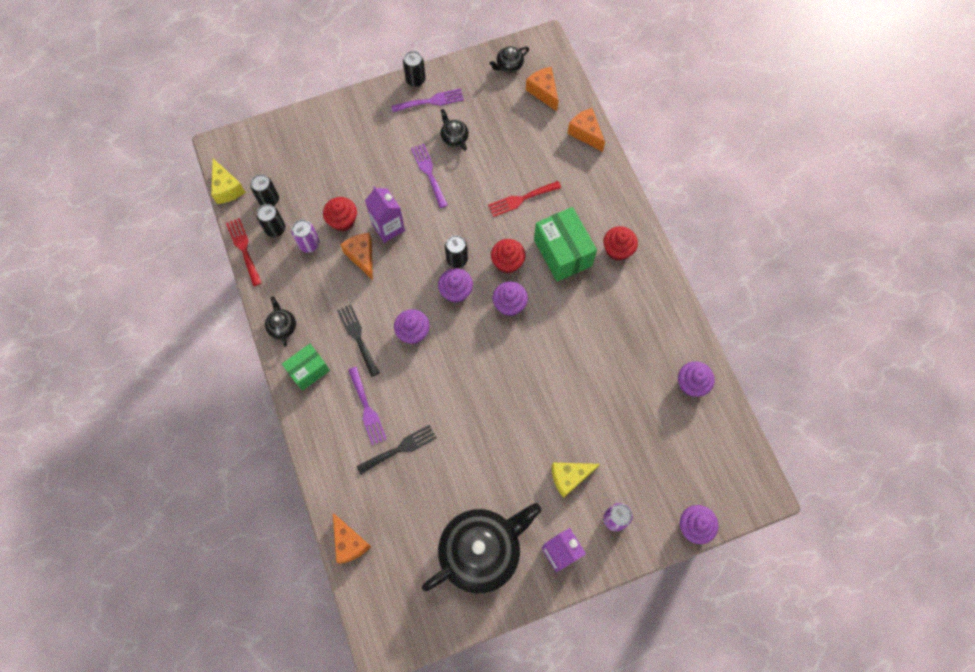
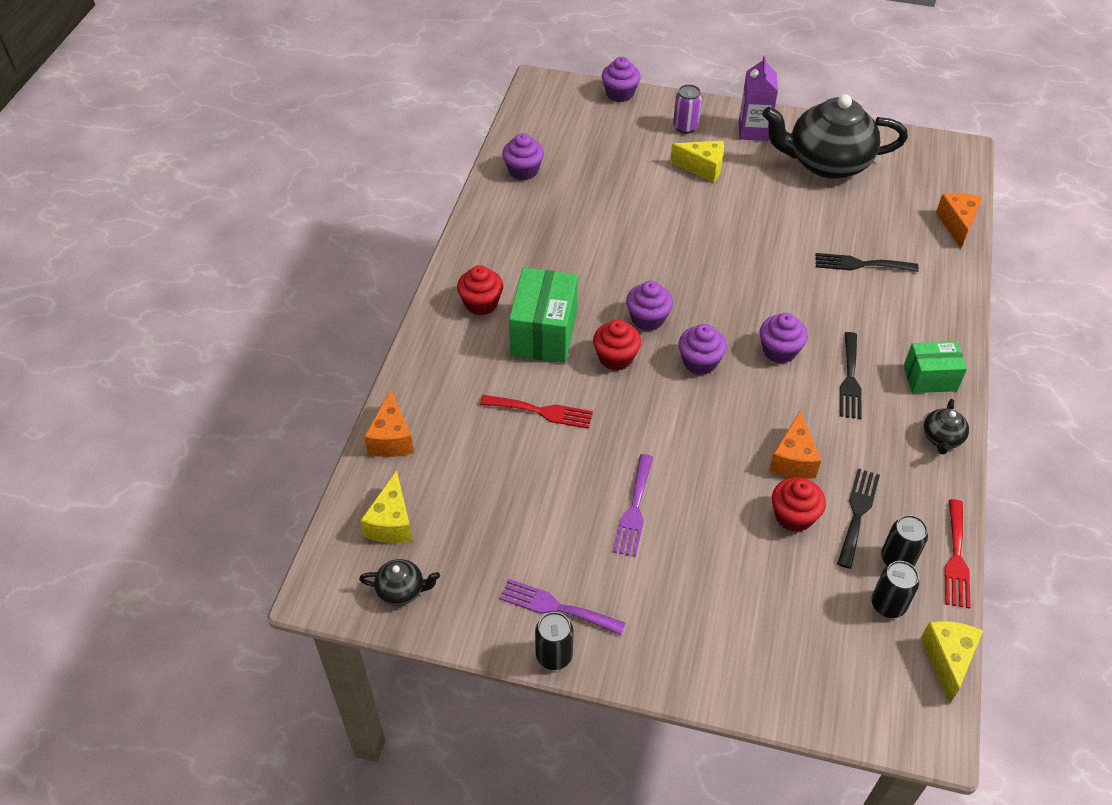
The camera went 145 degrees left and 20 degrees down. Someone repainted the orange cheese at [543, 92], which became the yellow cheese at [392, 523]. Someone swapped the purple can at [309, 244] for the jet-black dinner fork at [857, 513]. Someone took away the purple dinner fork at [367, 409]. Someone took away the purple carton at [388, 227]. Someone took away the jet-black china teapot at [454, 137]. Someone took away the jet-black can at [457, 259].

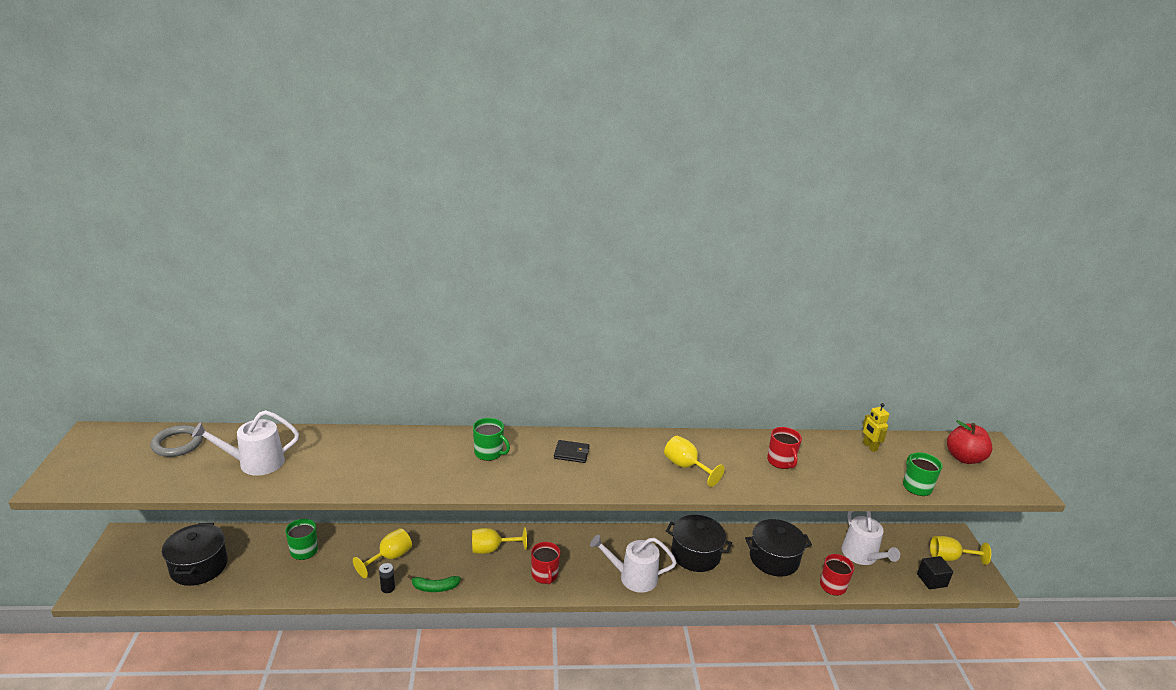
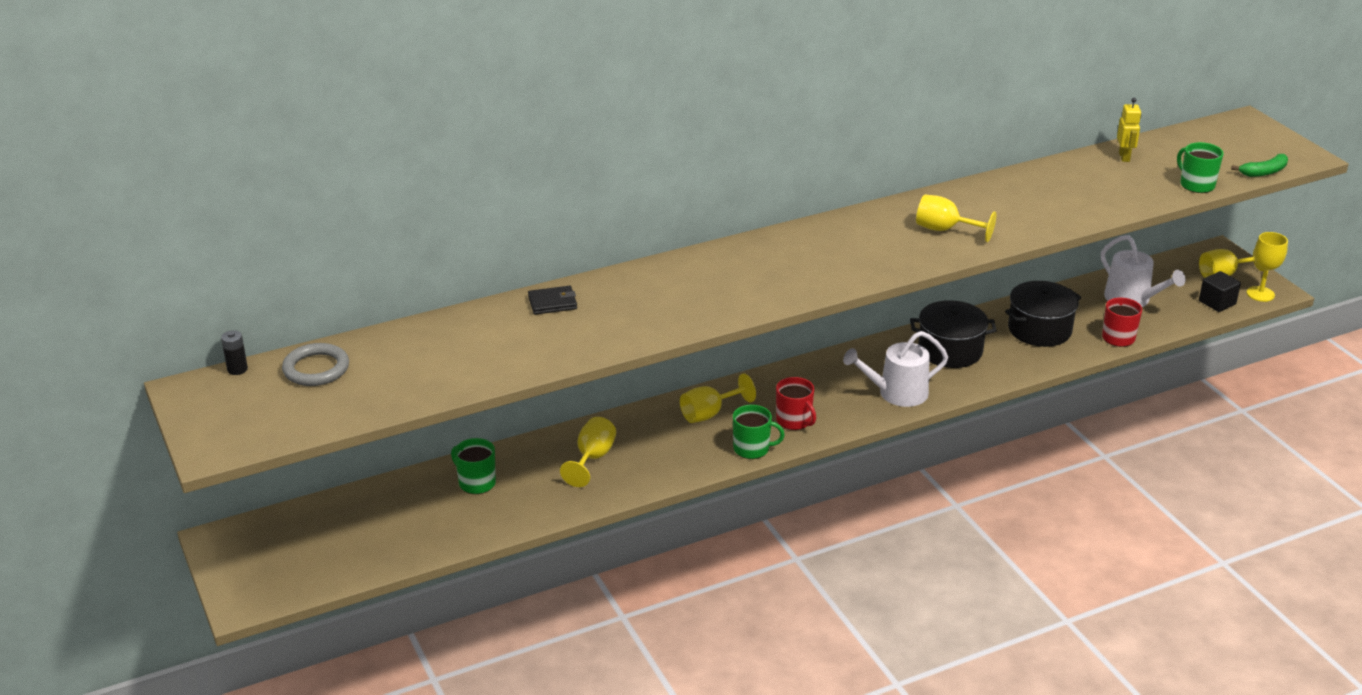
The camera went 20 degrees left and 5 degrees up. Someone carried the jet-black battery from [388, 588] to [237, 369]. Someone carried the jet-black billfold from [571, 453] to [552, 303]. Someone carried the leaf-green coffee mug from [489, 453] to [752, 449]. Someone rotated the yellow robot at [869, 446] by 135 degrees counterclockwise. Someone carried the leaf-green banana from [434, 587] to [1264, 172]. Someone put down the yellow wine glass at [1260, 294]. Someone took away the jet-black pot at [199, 566]. Someone took away the white watering can at [256, 463]. Someone took away the red coffee mug at [781, 461]. Someone took away the red toy apple at [964, 458].

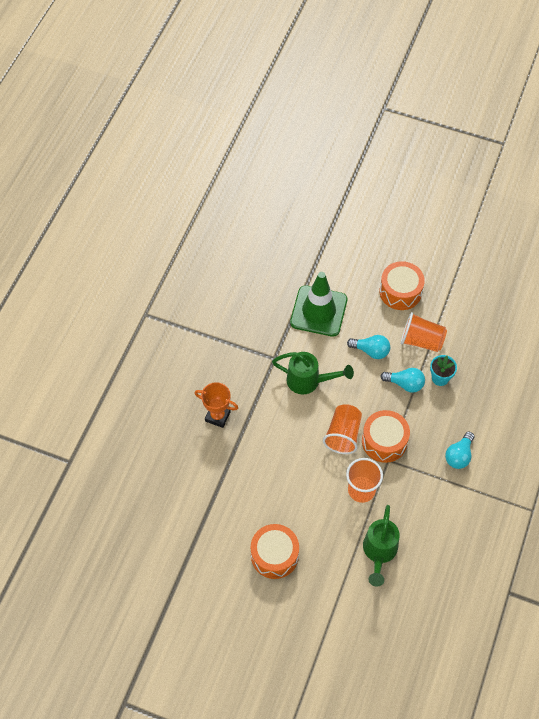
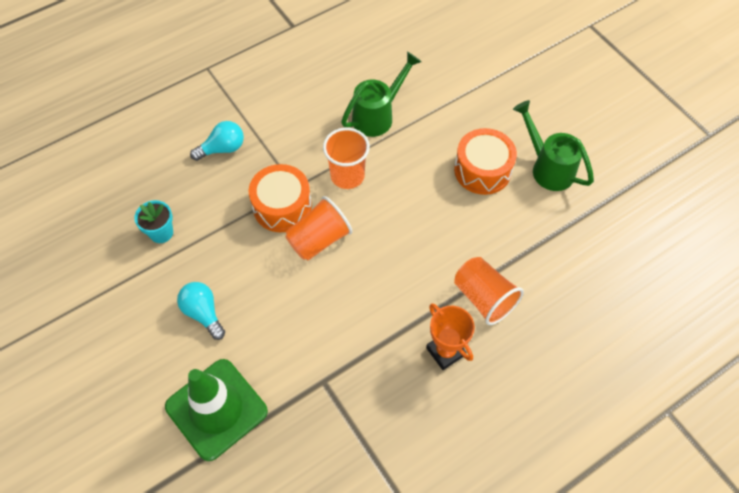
The camera went 145 degrees left and 0 degrees up. Someone carried the orange beaker from [421, 340] to [484, 298]. Someone carried the leaf-green watering can from [309, 381] to [547, 167]. Someone took away the orange drum at [400, 292]. Someone took away the aqua bulb at [405, 384].

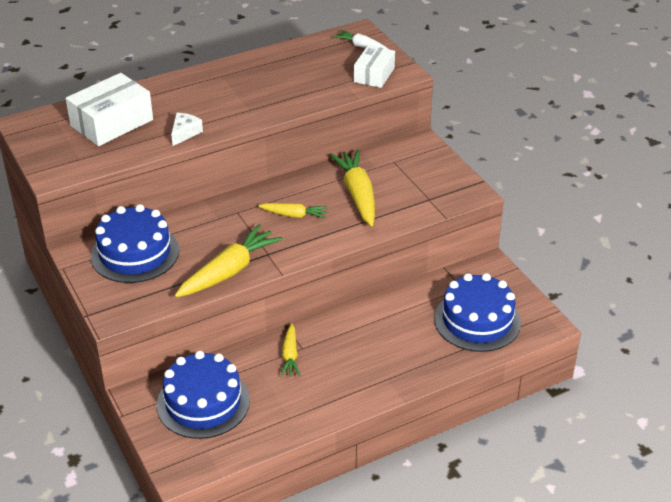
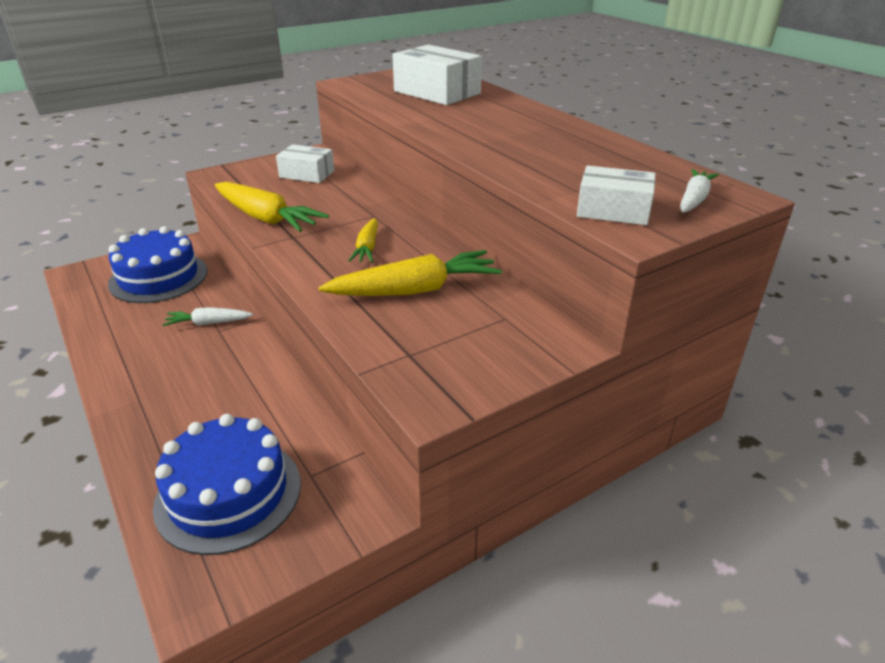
The camera went 85 degrees right and 5 degrees down. Someone repainted the yellow carrot at [290, 355], which became the white carrot at [208, 323]. Someone swapped the cobalt gateau at [135, 253] for the white box at [307, 174]. Someone took away the white cheese at [185, 133].

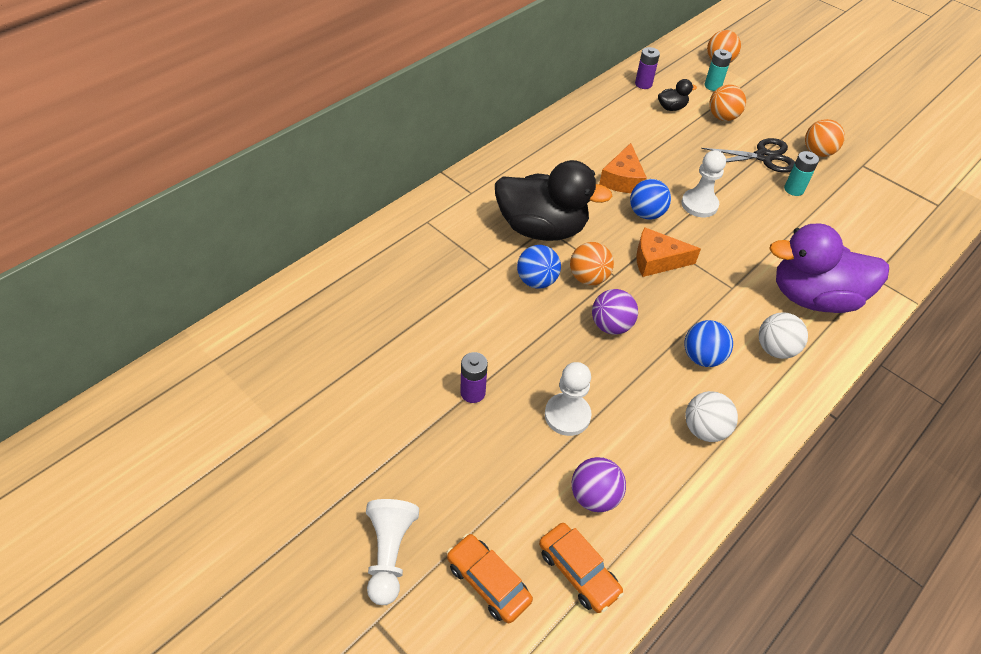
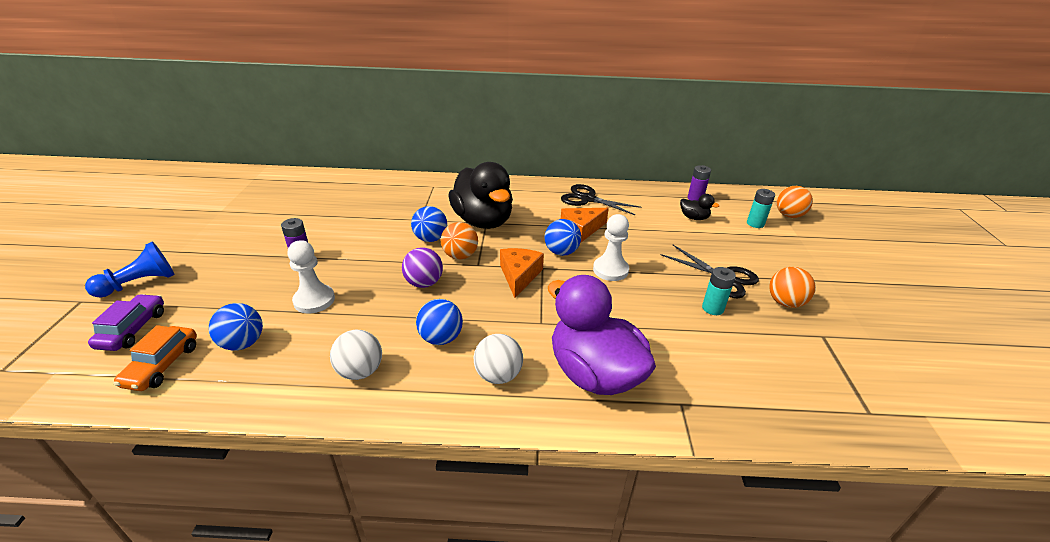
The camera went 50 degrees right and 15 degrees down. Someone repainted the white game pawn at [389, 554], which became the cobalt game pawn at [139, 283]. Someone repainted the orange car at [488, 582], which became the purple car at [133, 329]. Someone repainted the purple sphere at [594, 496], which became the cobalt sphere at [243, 343]. Someone rotated the orange cheese at [657, 260] by 45 degrees clockwise. Someone put down the jet-black shears at [587, 199]. Someone took away the orange sphere at [722, 117].

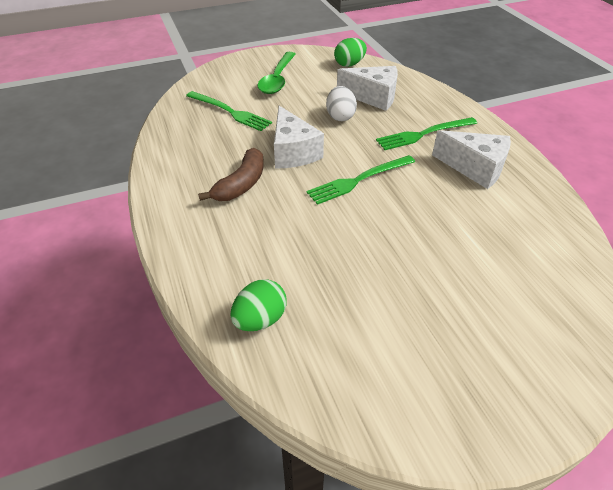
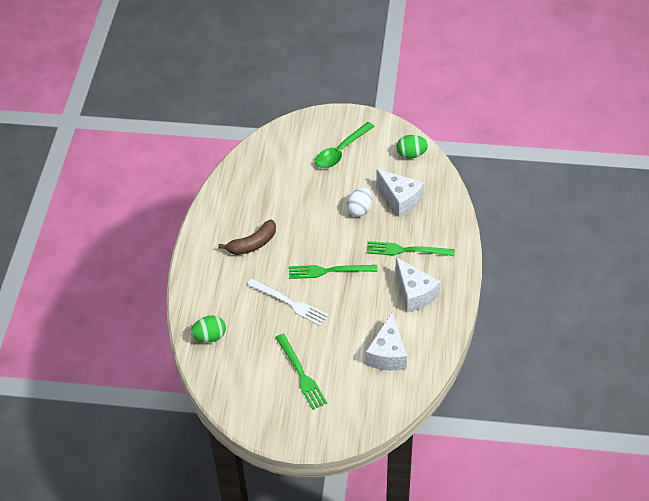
The camera went 30 degrees right and 5 degrees up. Someone put down the white dinner fork at [289, 303]. Someone carried the leaf-green dinner fork from [230, 112] to [301, 374]. Someone carried the white cheese from [293, 152] to [387, 354].

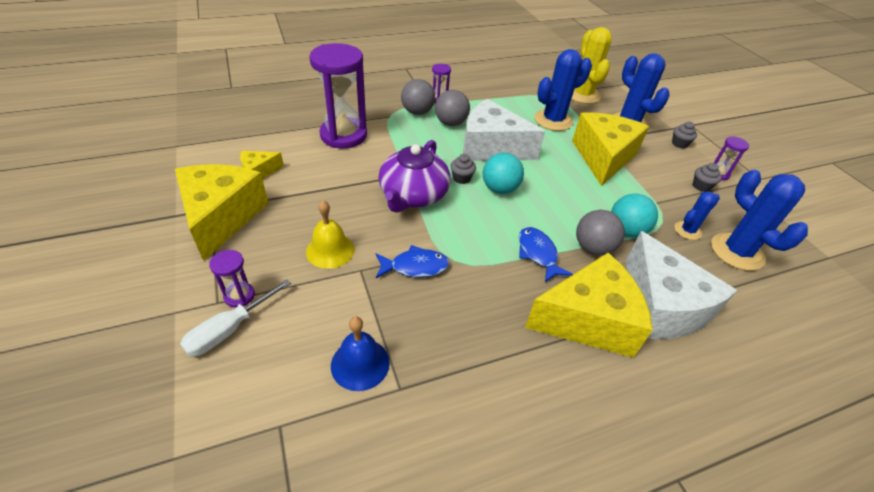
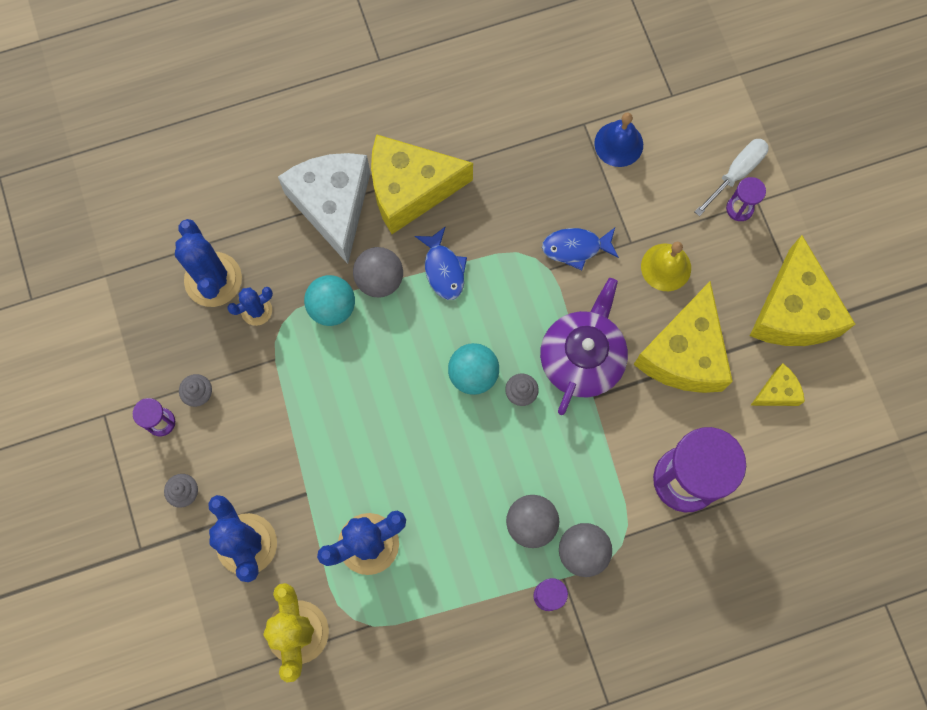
The camera went 175 degrees left and 30 degrees up. Someone carried the yellow cheese from [603, 157] to [684, 353]. Someone took away the white cheese at [491, 148].

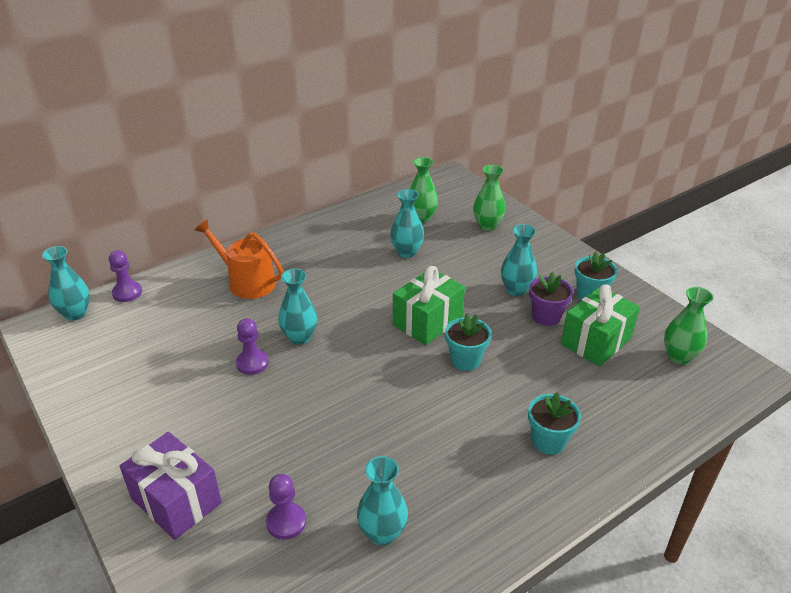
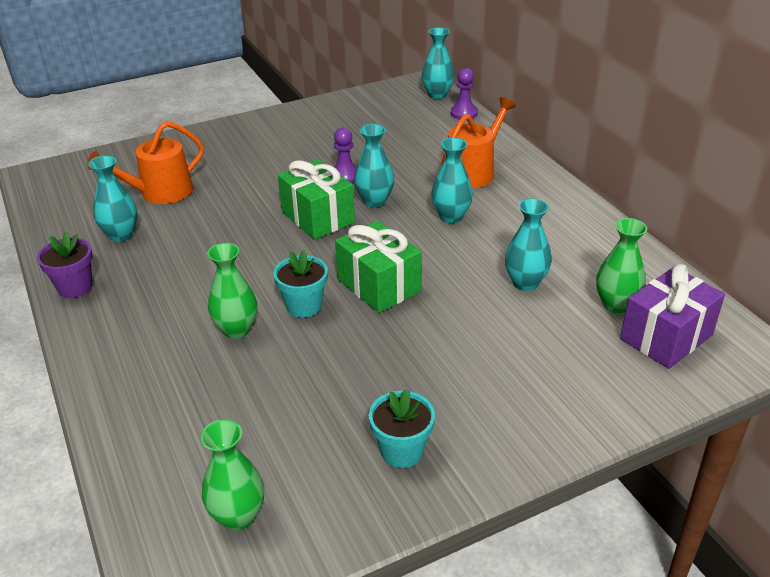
The camera went 100 degrees right and 0 degrees up. Someone carried the purple plant pot from [546, 317] to [75, 287]. Someone swapped the purple game pawn at [286, 522] for the orange watering can at [160, 192]. Someone carried the leaf-green tall vase from [487, 226] to [236, 329]. Someone carried the leaf-green present from [596, 341] to [318, 217]. Someone carried the aqua tall vase from [516, 290] to [451, 216]. Someone carried the purple present from [176, 501] to [666, 337]. Someone took away the aqua plant pot at [548, 441].

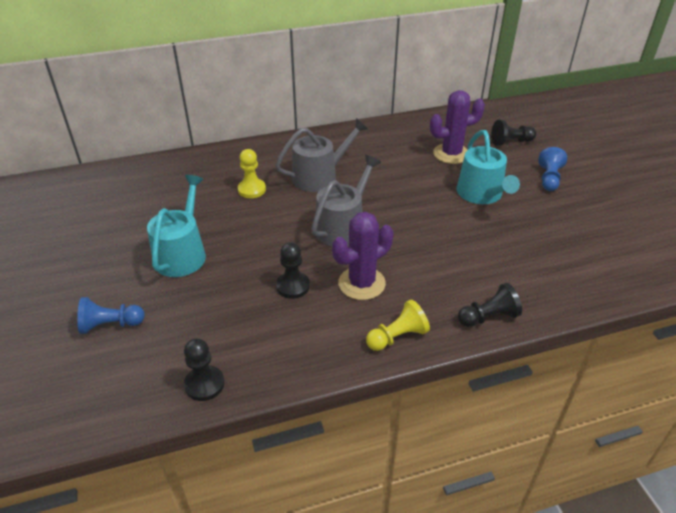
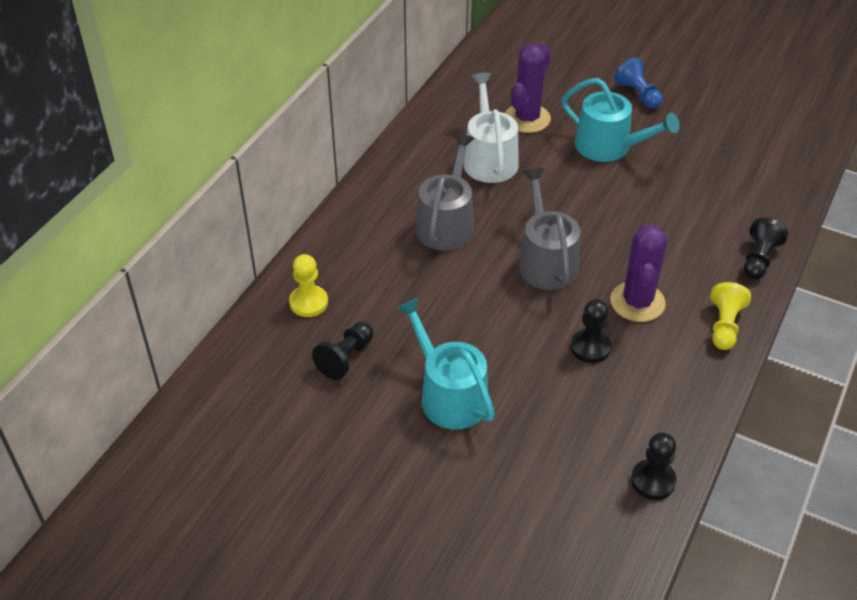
The camera went 45 degrees left and 5 degrees up. Someone carried the yellow game pawn from [252, 189] to [308, 302]. Someone carried the jet-black game pawn from [510, 142] to [345, 358]. Someone put down the white watering can at [489, 159]. Someone took away the cobalt game pawn at [110, 325].

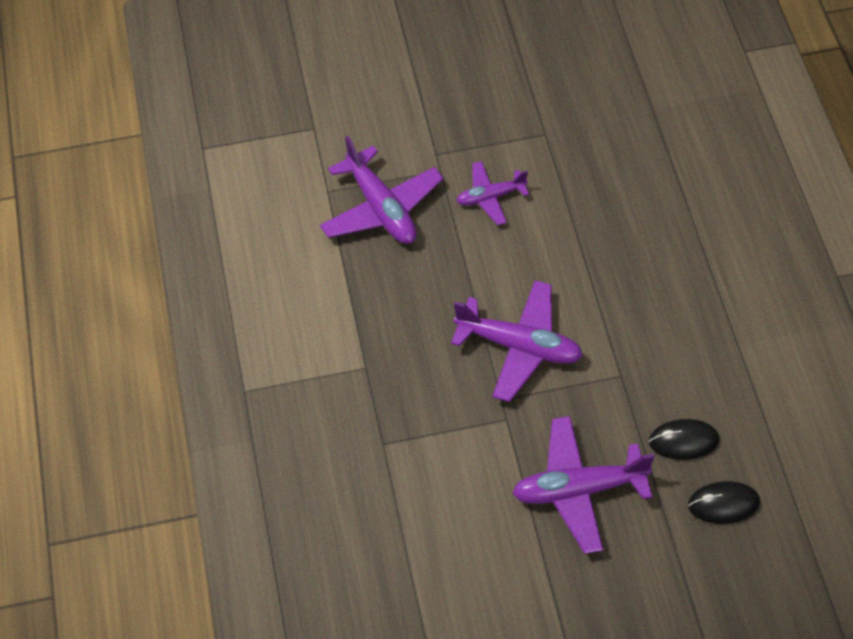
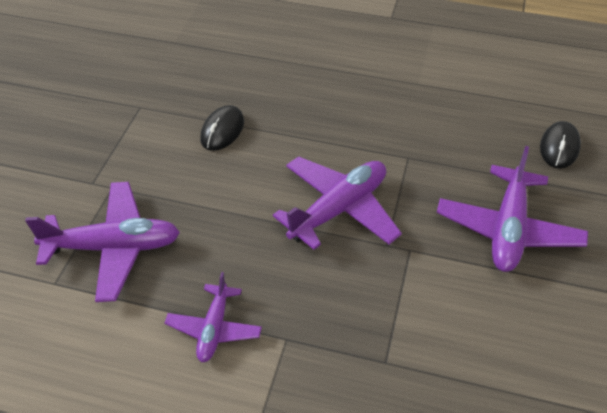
The camera went 65 degrees left and 10 degrees down. Someone carried the purple aeroplane from [490, 197] to [214, 329]. Someone carried the jet-black computer mouse from [683, 441] to [222, 131].

